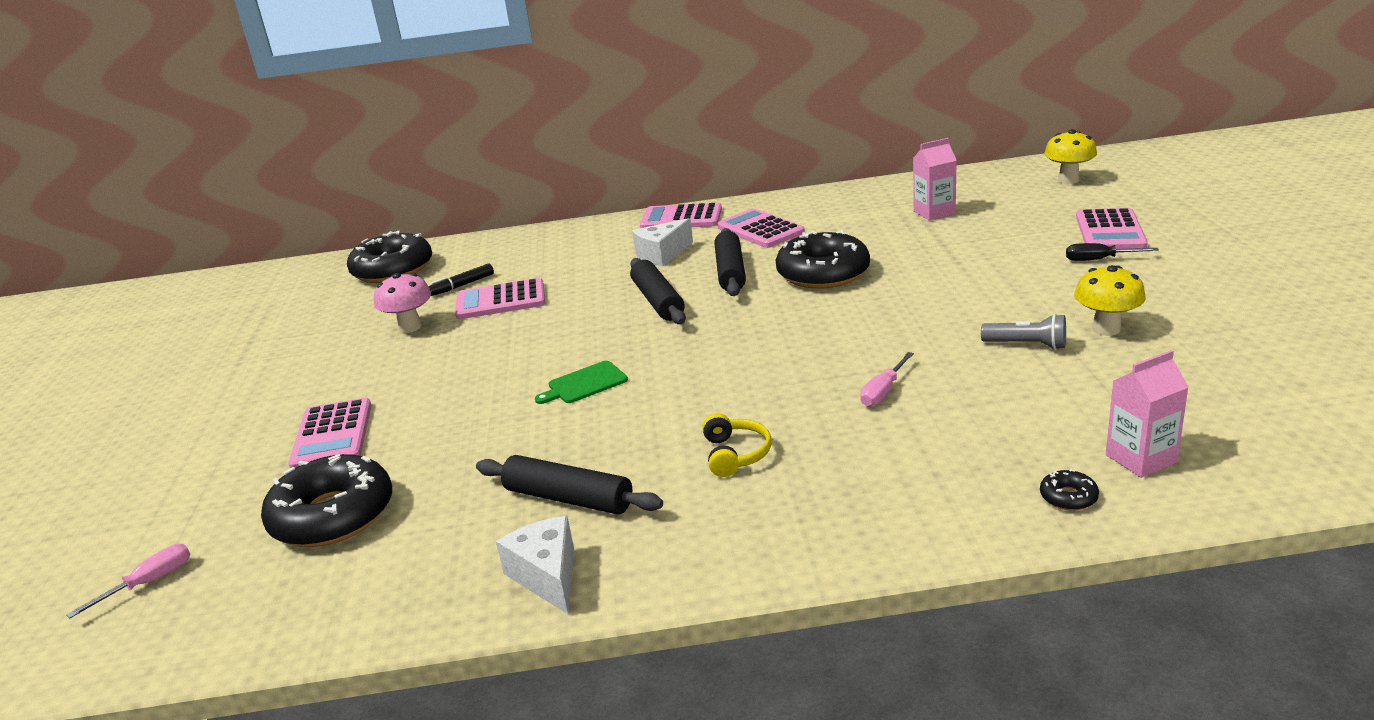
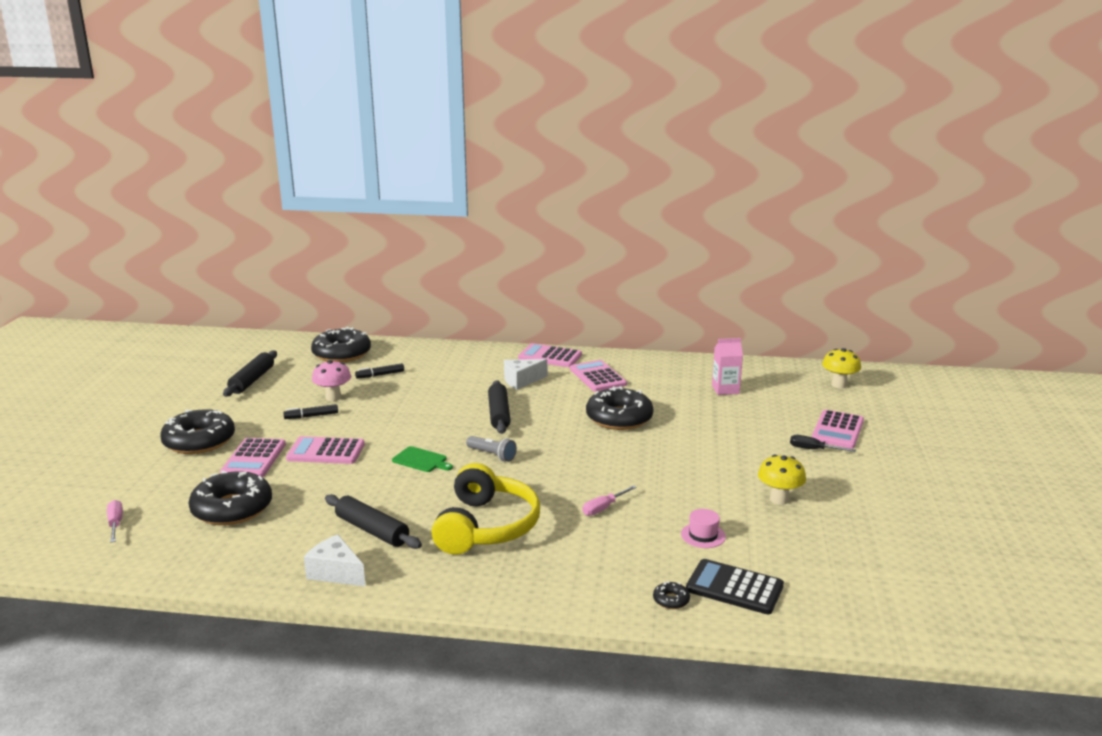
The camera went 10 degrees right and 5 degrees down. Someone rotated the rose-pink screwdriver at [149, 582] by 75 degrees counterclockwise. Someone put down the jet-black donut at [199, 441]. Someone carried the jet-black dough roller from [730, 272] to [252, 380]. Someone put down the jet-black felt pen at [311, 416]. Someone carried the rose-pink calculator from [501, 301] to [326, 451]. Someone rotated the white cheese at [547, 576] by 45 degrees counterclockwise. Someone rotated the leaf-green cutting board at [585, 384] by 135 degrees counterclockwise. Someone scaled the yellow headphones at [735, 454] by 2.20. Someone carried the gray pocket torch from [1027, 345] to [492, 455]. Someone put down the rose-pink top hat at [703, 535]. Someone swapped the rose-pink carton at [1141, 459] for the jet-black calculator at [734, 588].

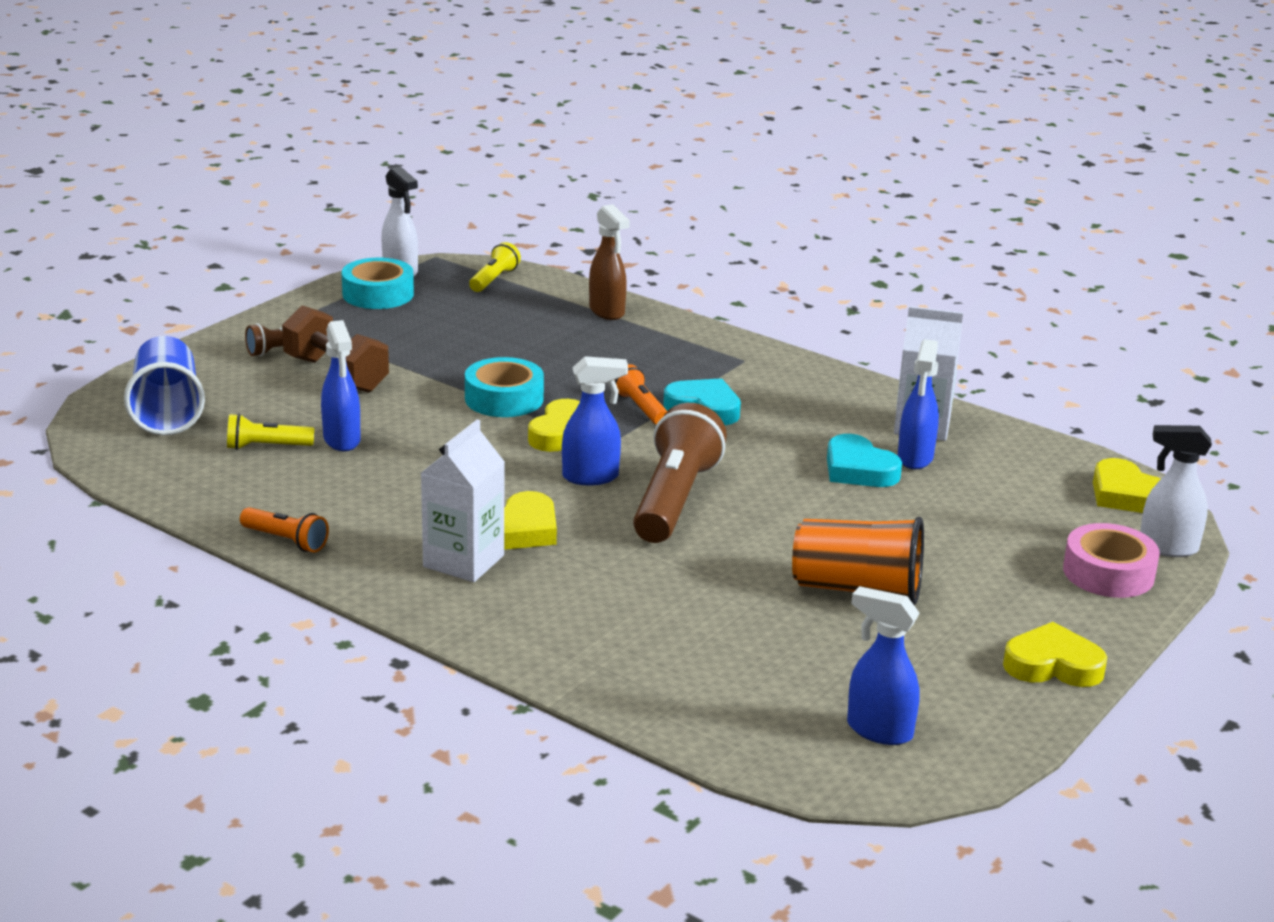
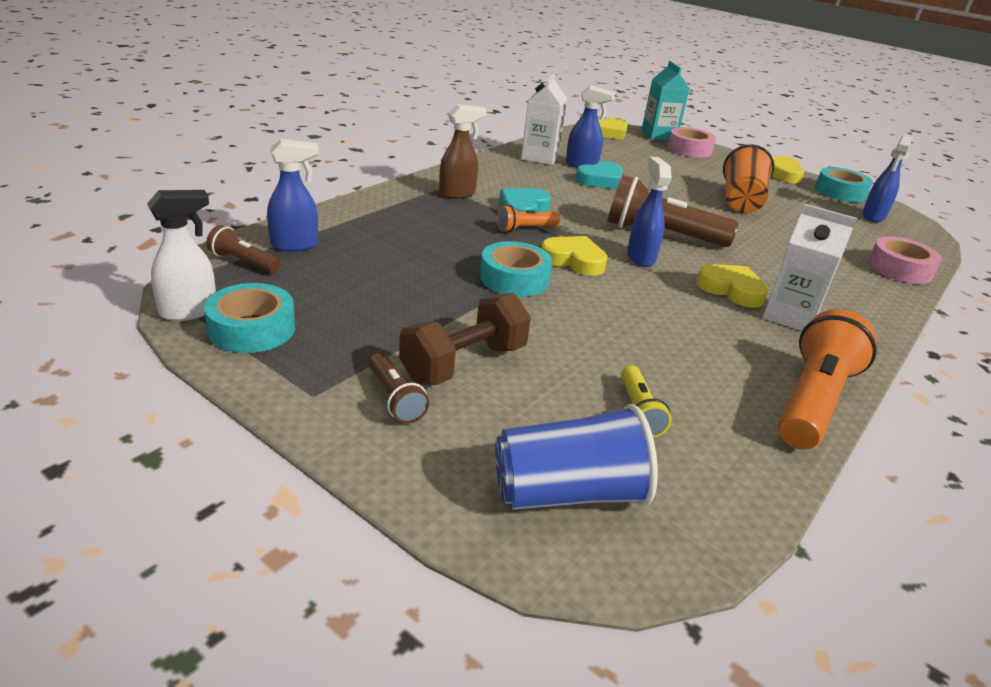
The camera went 90 degrees left and 5 degrees up. Someone repainted the yellow pocket torch at [494, 279], which became the russet pocket torch at [243, 262]. Someone carried the cobalt sprayer from [342, 440] to [295, 245]. Someone carried the russet sprayer from [607, 312] to [458, 194]. Someone swapped the white sprayer at [1167, 548] for the aqua carton at [658, 135]. Someone scaled the orange pocket torch at [286, 540] by 2.00. Someone put down the aqua tape at [840, 192]. Someone put down the rose-pink tape at [899, 269].

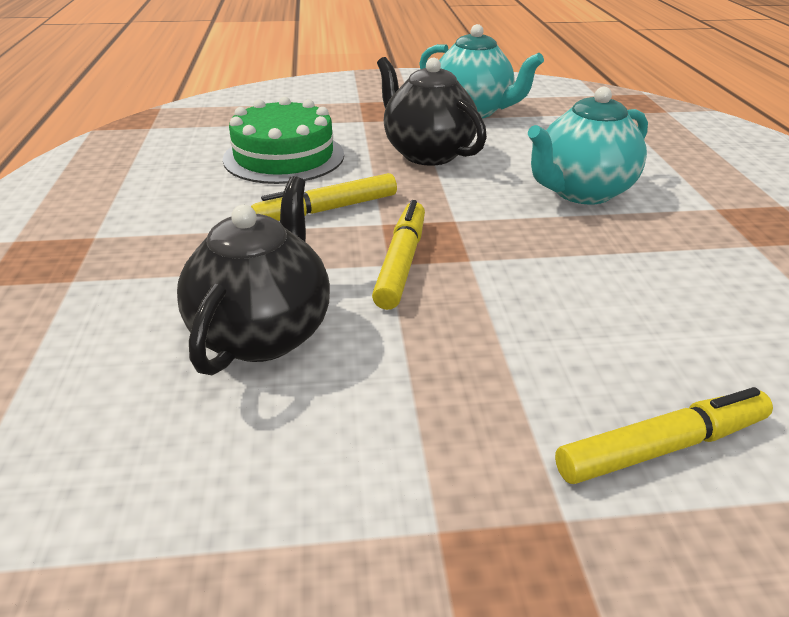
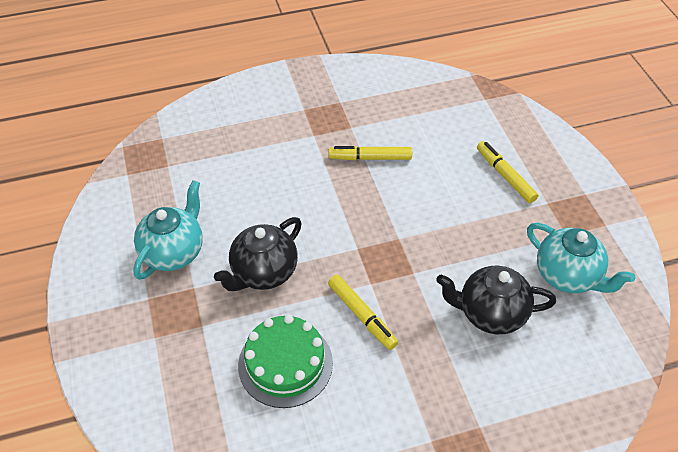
The camera went 100 degrees left and 15 degrees up. Someone carried the yellow felt pen from [401, 263] to [370, 158]. Someone carried the aqua china teapot from [581, 192] to [568, 276].

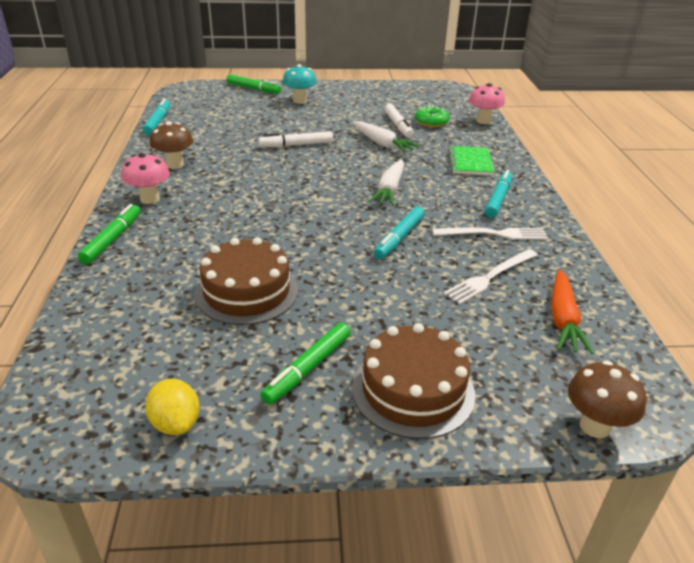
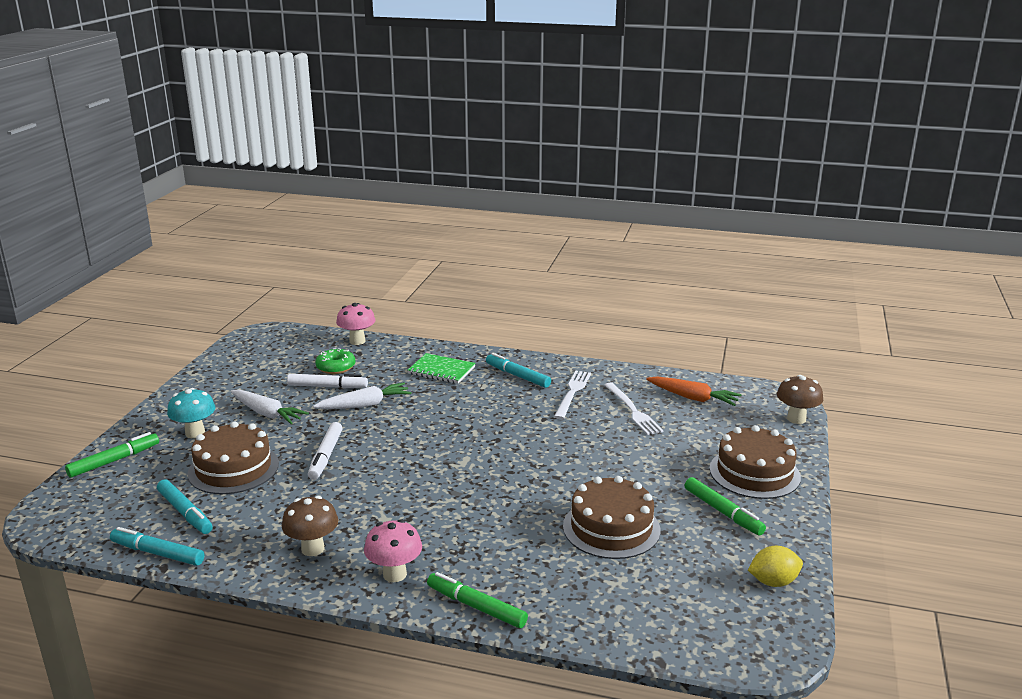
The camera went 70 degrees left and 10 degrees down. Someone carried the aqua felt pen from [399, 238] to [185, 512]. Someone put down the russet gateau at [233, 468]. Someone carried the white carrot from [389, 190] to [267, 413].

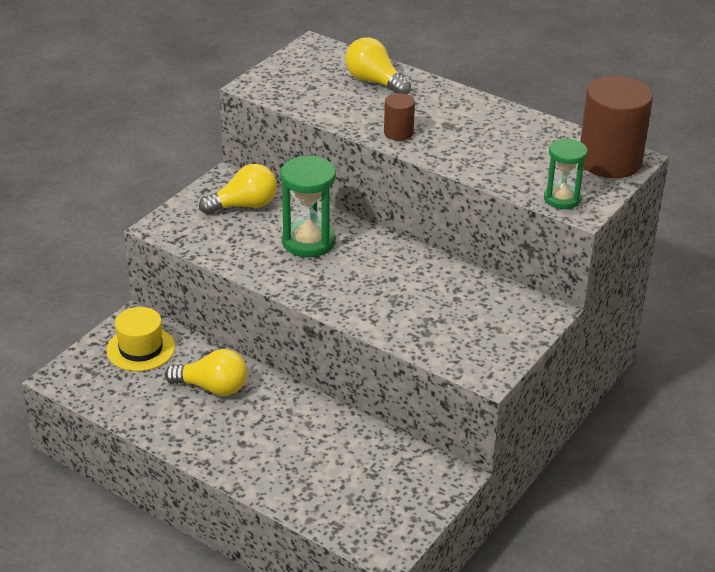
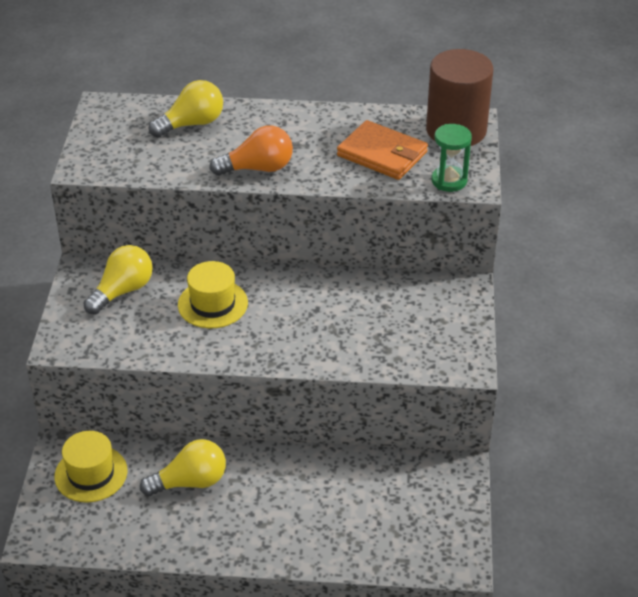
The camera went 30 degrees left and 5 degrees up. Someone rotated the yellow bulb at [374, 82] by 135 degrees clockwise. Someone swapped the leaf-green hourglass at [308, 242] for the yellow top hat at [212, 304]. Someone swapped the russet cylinder at [398, 133] for the orange bulb at [258, 168]. Someone put down the orange billfold at [382, 154].

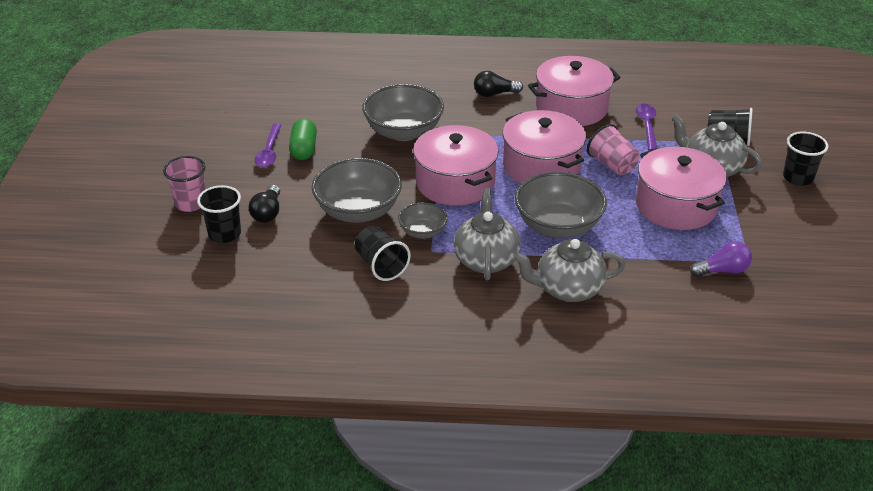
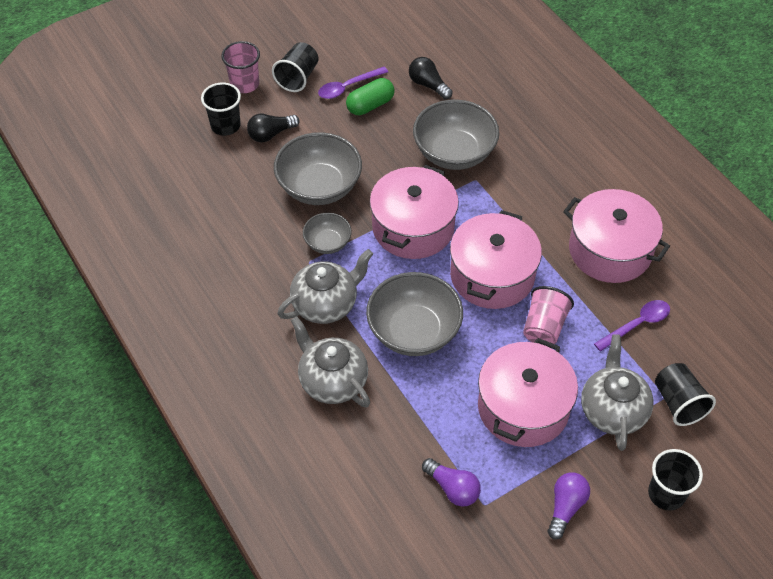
The camera went 55 degrees right and 15 degrees up. Someone carried the jet-black beaker from [381, 266] to [297, 77]. Someone carried the jet-black bulb from [494, 94] to [428, 85]. Someone put down the purple bulb at [565, 507].

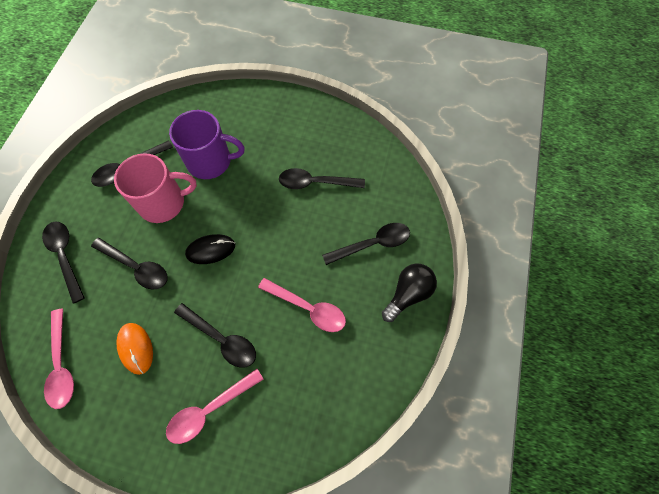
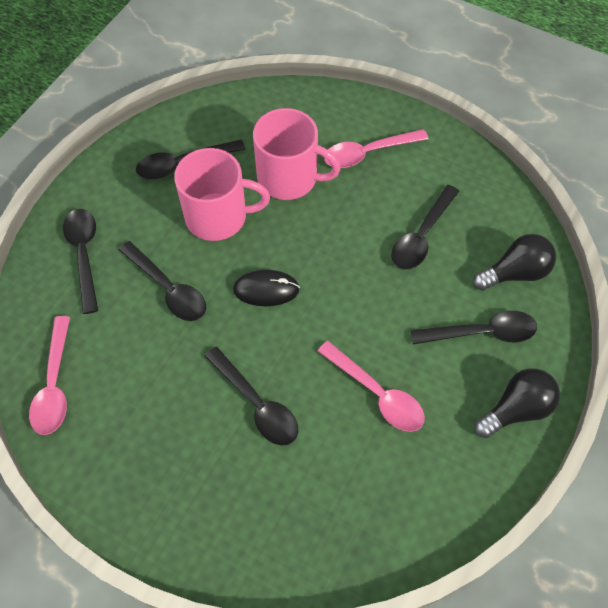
The camera went 15 degrees right and 5 degrees down. Someone repainted the purple coffee mug at [210, 161], which became the rose-pink coffee mug at [289, 178]. Someone carried the rose-pink tablespoon from [210, 409] to [368, 153]. Someone rotated the jet-black tablespoon at [315, 183] by 75 degrees counterclockwise. Someone put down the jet-black bulb at [515, 273]. Someone took away the orange computer mouse at [135, 348].

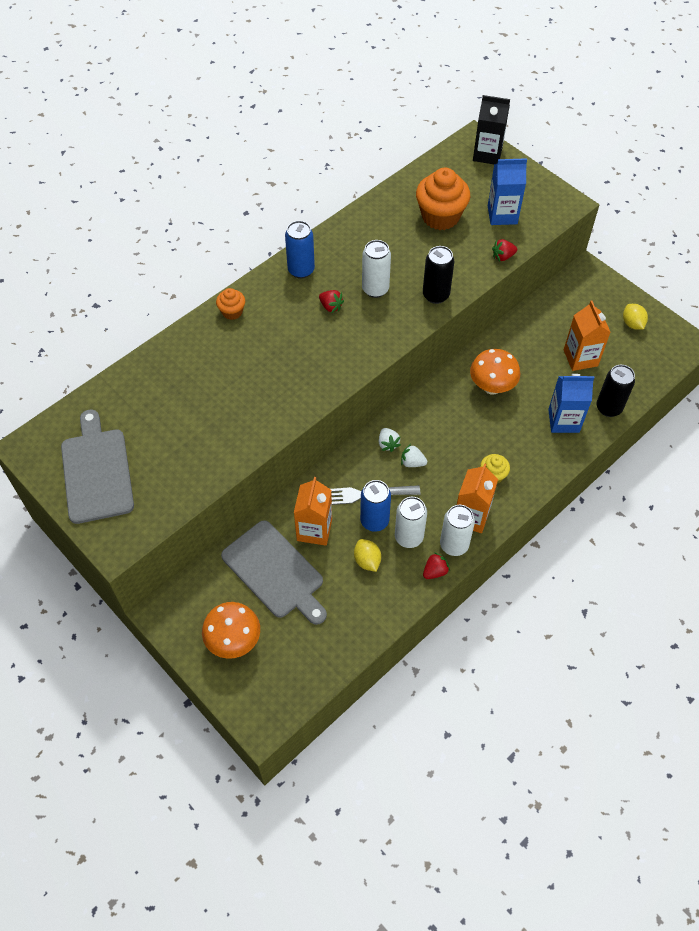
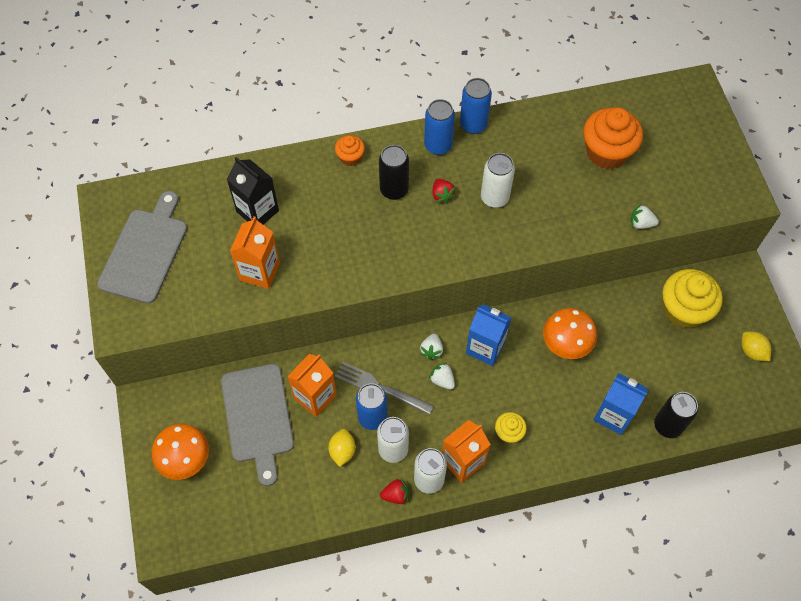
The camera went 30 degrees right and 5 degrees up. Someone carried the jet-black carton from [487, 154] to [257, 211]. Someone carried the orange carton from [580, 358] to [260, 271]. Someone carried the jet-black can from [436, 295] to [394, 190]. Someone put down the cobalt can at [473, 125]. Someone carried the cobalt carton from [502, 215] to [485, 347]. Someone repainted the red berry at [503, 256], which became the white berry at [641, 223]. Someone put down the yellow cupcake at [683, 310]. Someone rotated the yellow toy lemon at [632, 324] by 45 degrees counterclockwise.

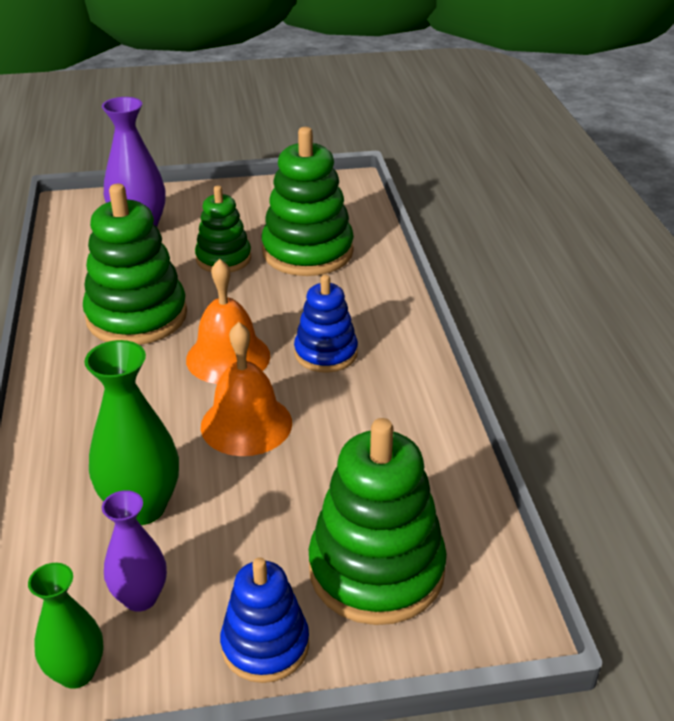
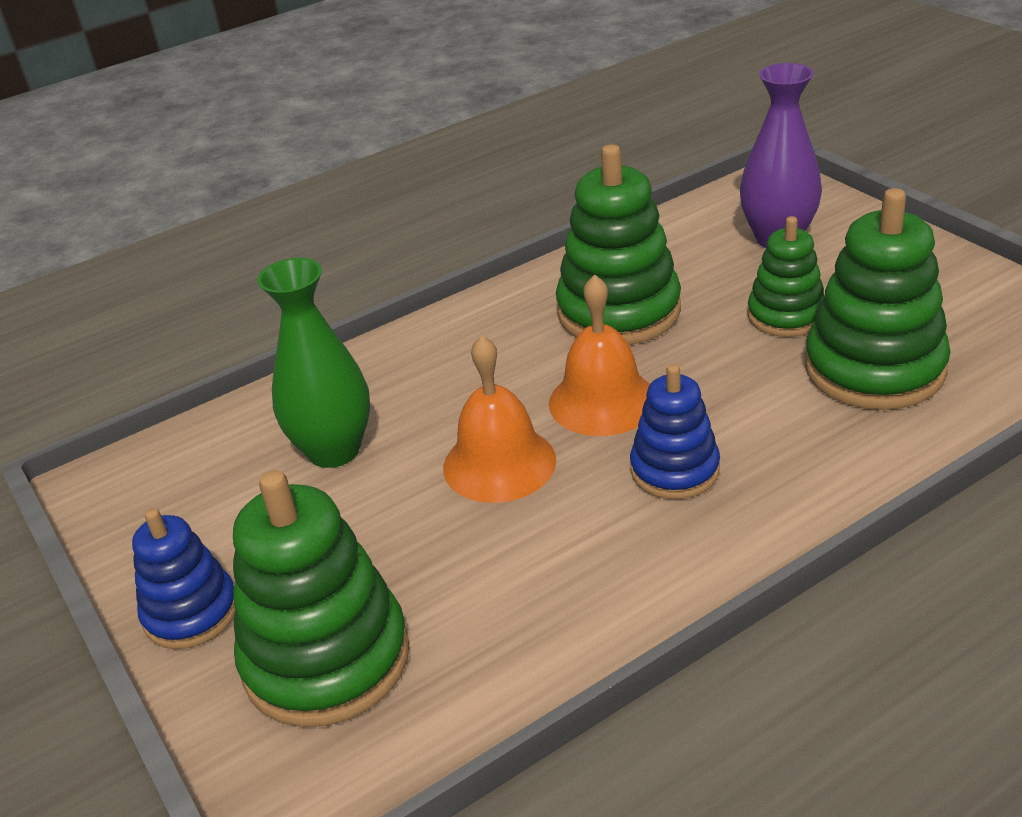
The camera went 70 degrees right and 0 degrees up. Someone took away the leaf-green tall vase at [76, 672]. Someone took away the purple tall vase at [140, 598].

